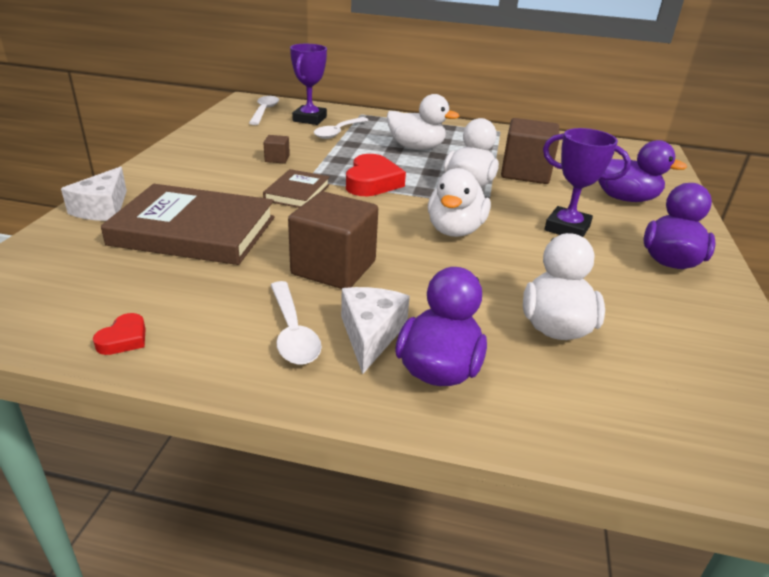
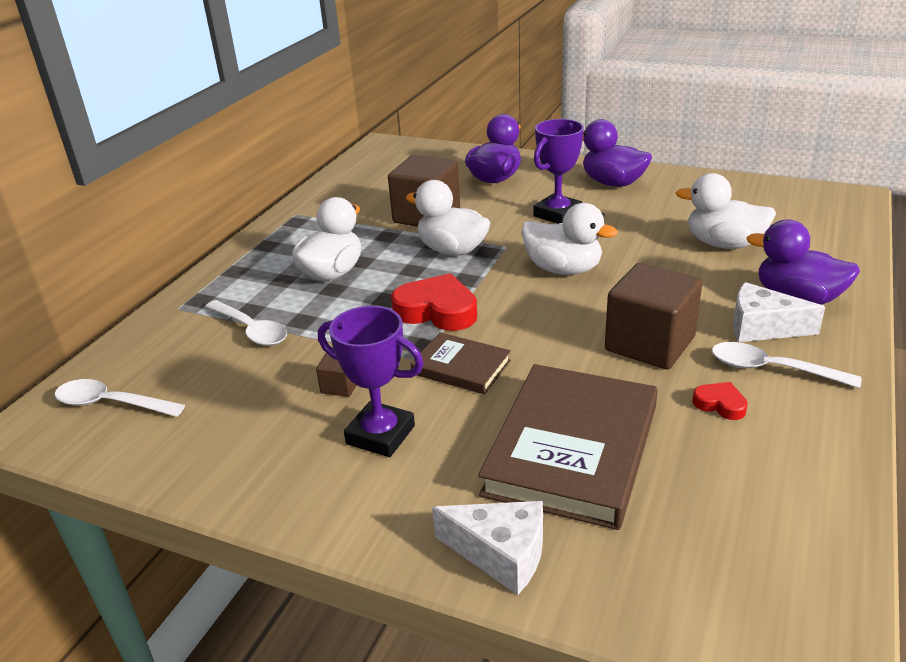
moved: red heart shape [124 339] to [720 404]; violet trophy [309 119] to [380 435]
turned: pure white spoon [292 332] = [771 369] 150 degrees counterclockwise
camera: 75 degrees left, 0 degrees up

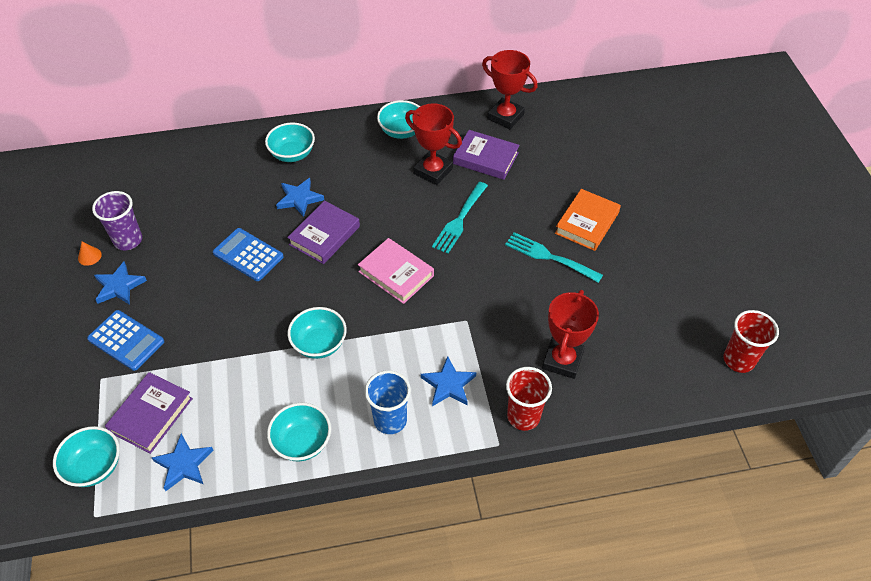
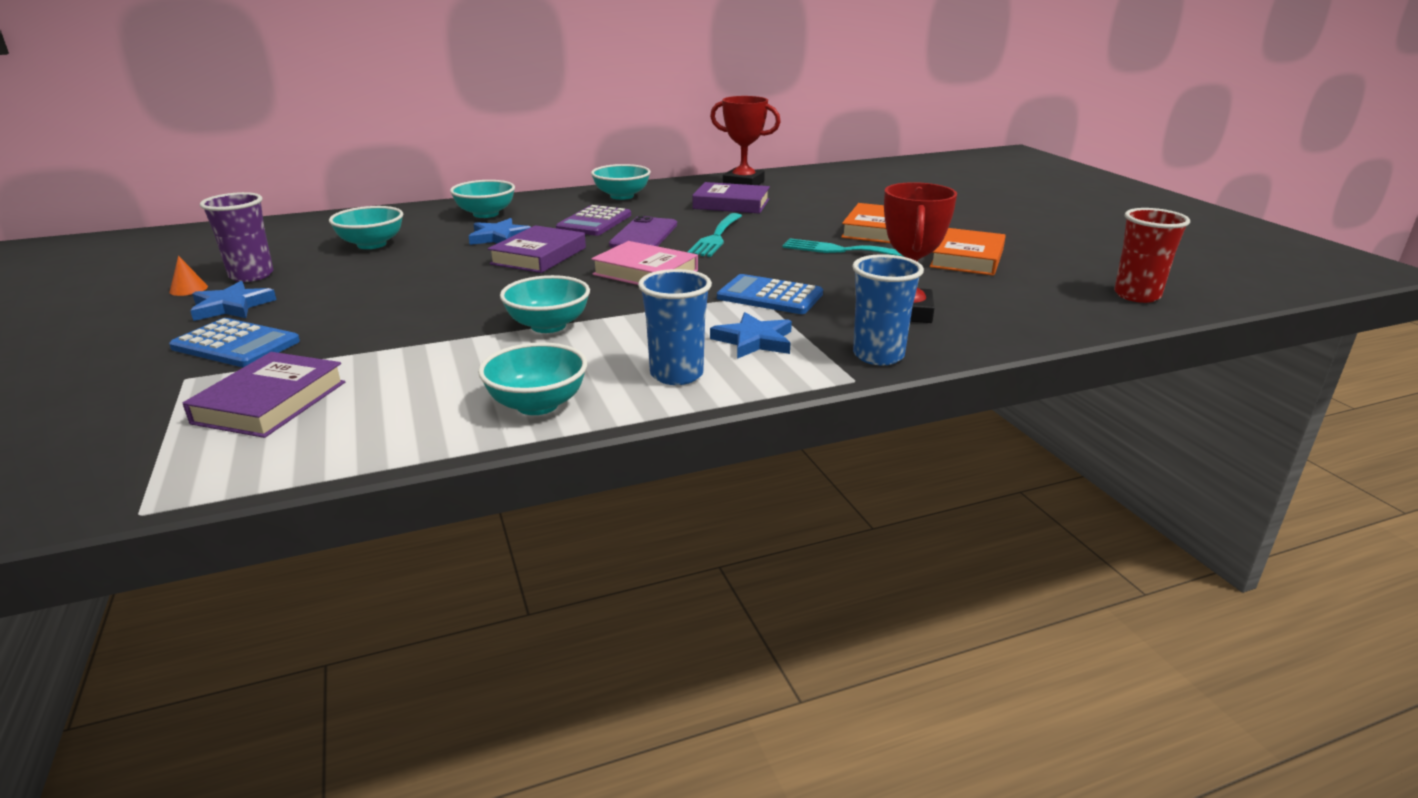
removed: blue five-pointed star [183 464]; red trophy [433 171]
added: violet pocket calculator [594 222]; violet phone [644 235]; orange book [967 258]
moved: turquoise serving bowl [95 467] to [372 244]; blue pocket calculator [248 255] to [770 296]
recoloured: red beaker [523 416] to blue beaker [878 355]
camera: 10 degrees left, 25 degrees down

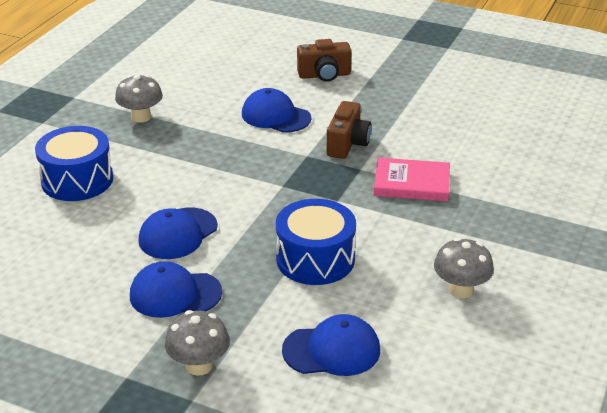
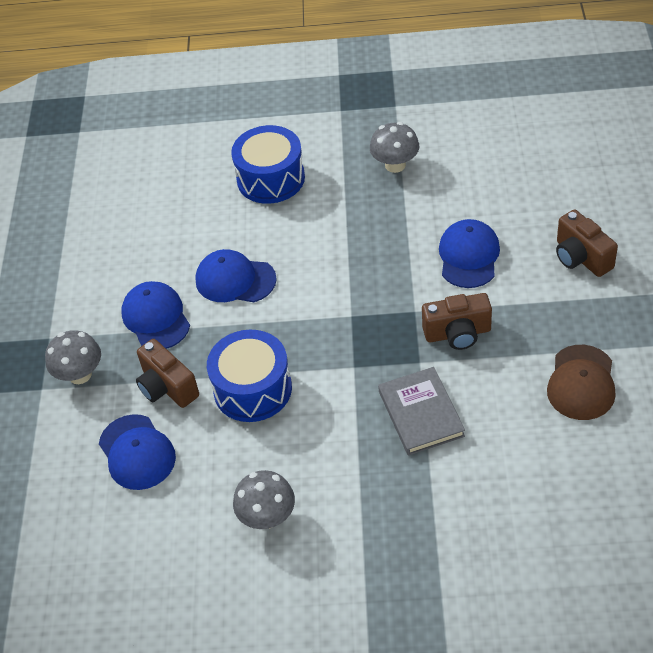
added: dark brown compact camera [167 387]; dark brown peaked cap [581 383]
recoloured: rose-pink book [411 183] to grey book [420 413]
camera: 70 degrees right, 15 degrees up

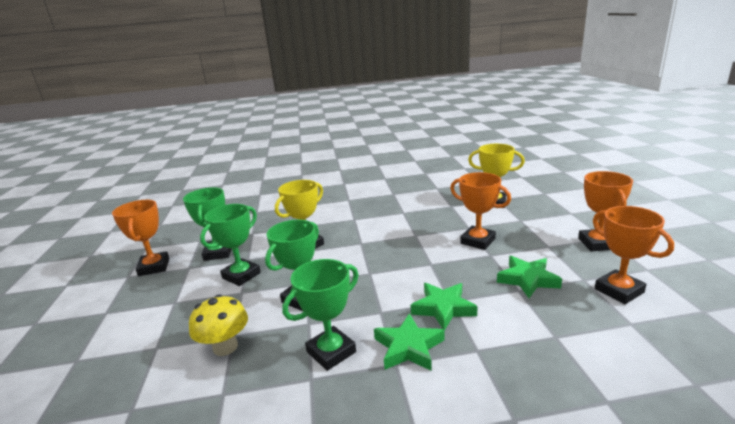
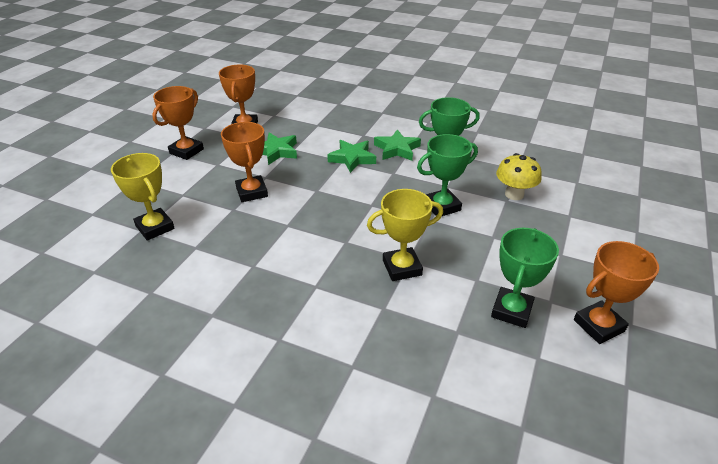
removed: leaf-green trophy [241 275]
turned: orange trophy [154 267] = [598 325] 45 degrees clockwise
camera: 150 degrees left, 15 degrees up

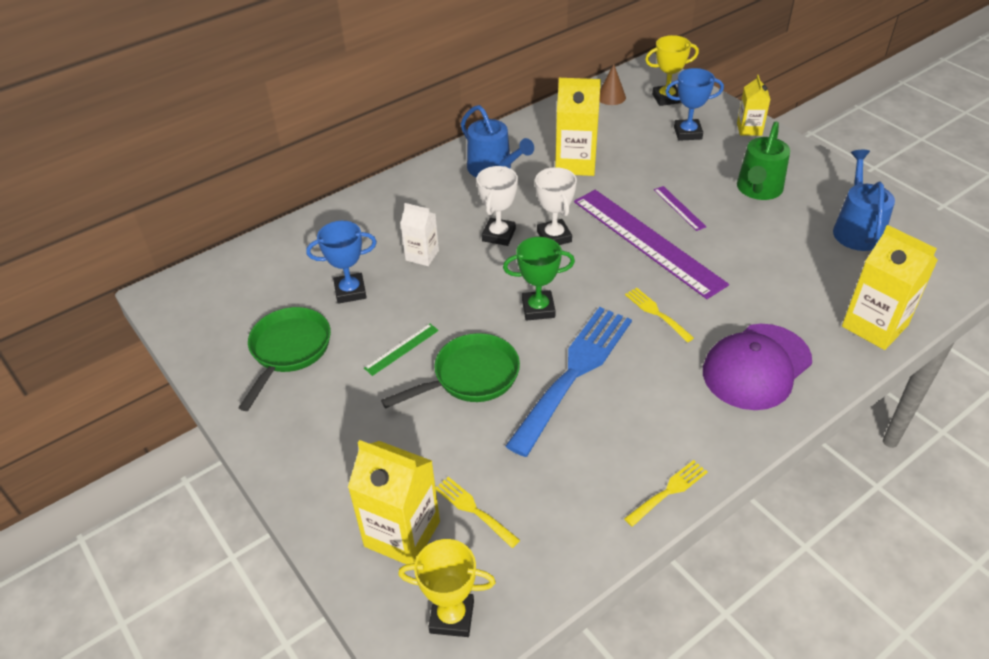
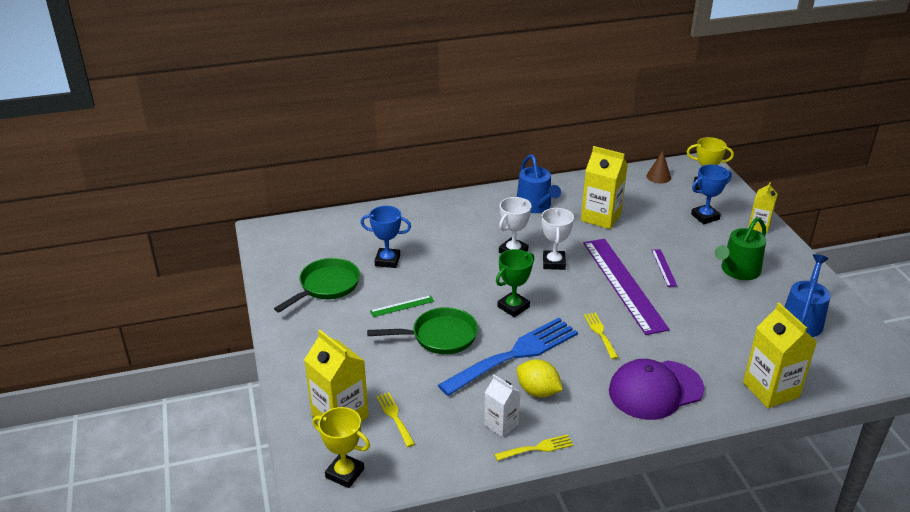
added: golden citrus fruit [538 391]
moved: pure white milk carton [422 255] to [501 424]
turned: leaf-green trophy [538 309] = [513 307] 60 degrees counterclockwise; blue trophy [687 133] = [705 217] 45 degrees counterclockwise
camera: 20 degrees right, 10 degrees down

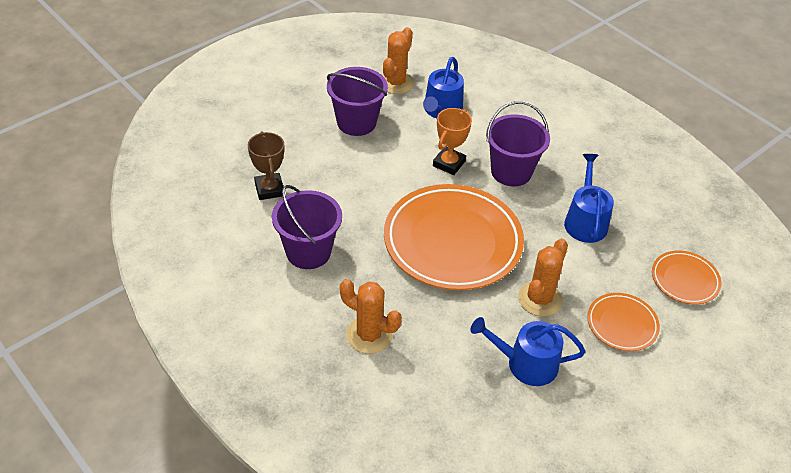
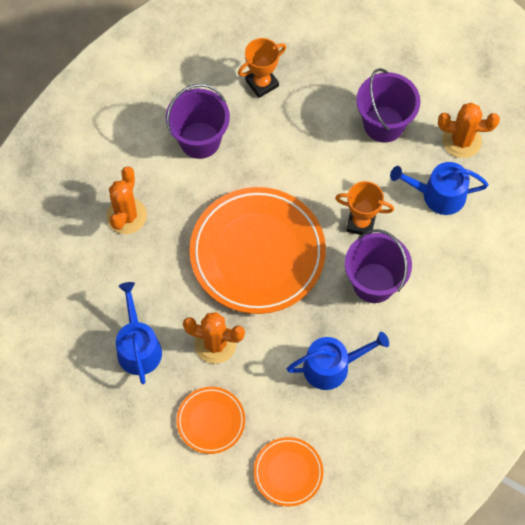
recoloured: dark brown trophy [269 189] to orange trophy [262 83]
camera: 75 degrees right, 20 degrees up

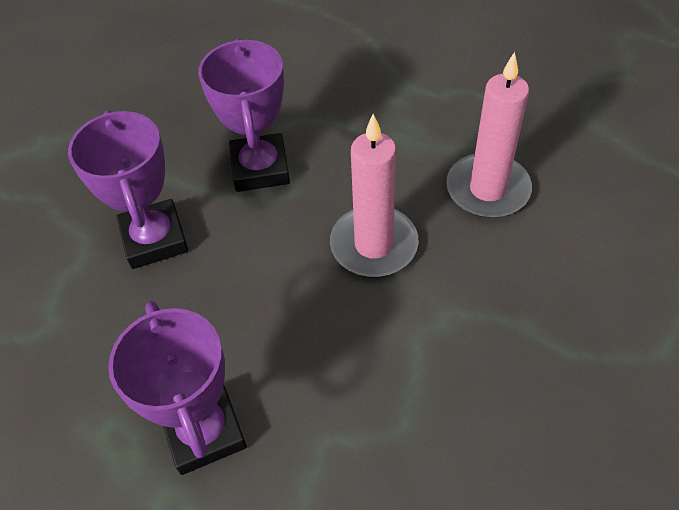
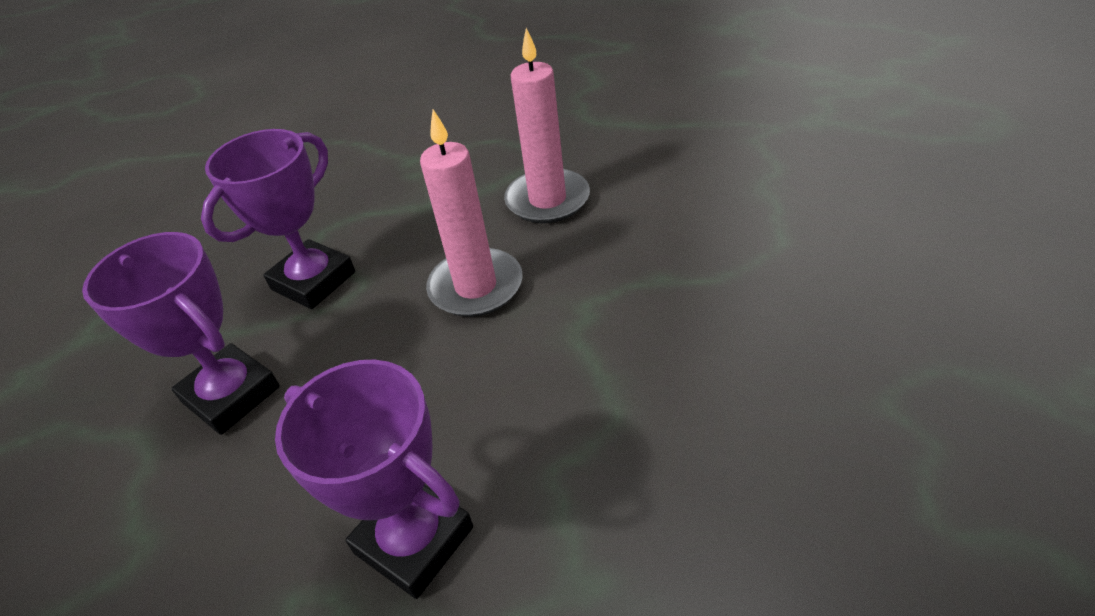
turned: violet trophy [260 168] = [313 281] 75 degrees clockwise
camera: 30 degrees left, 10 degrees down

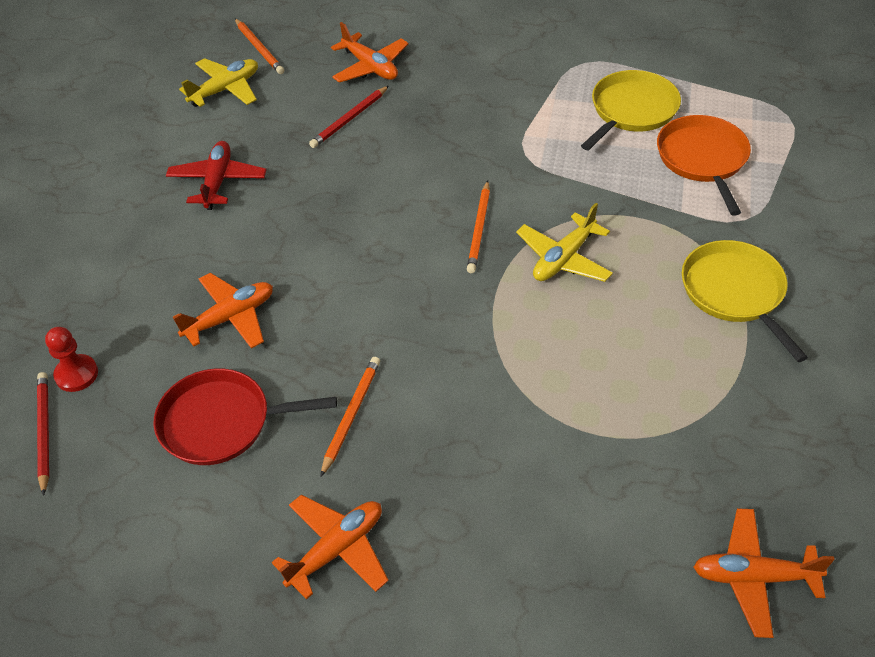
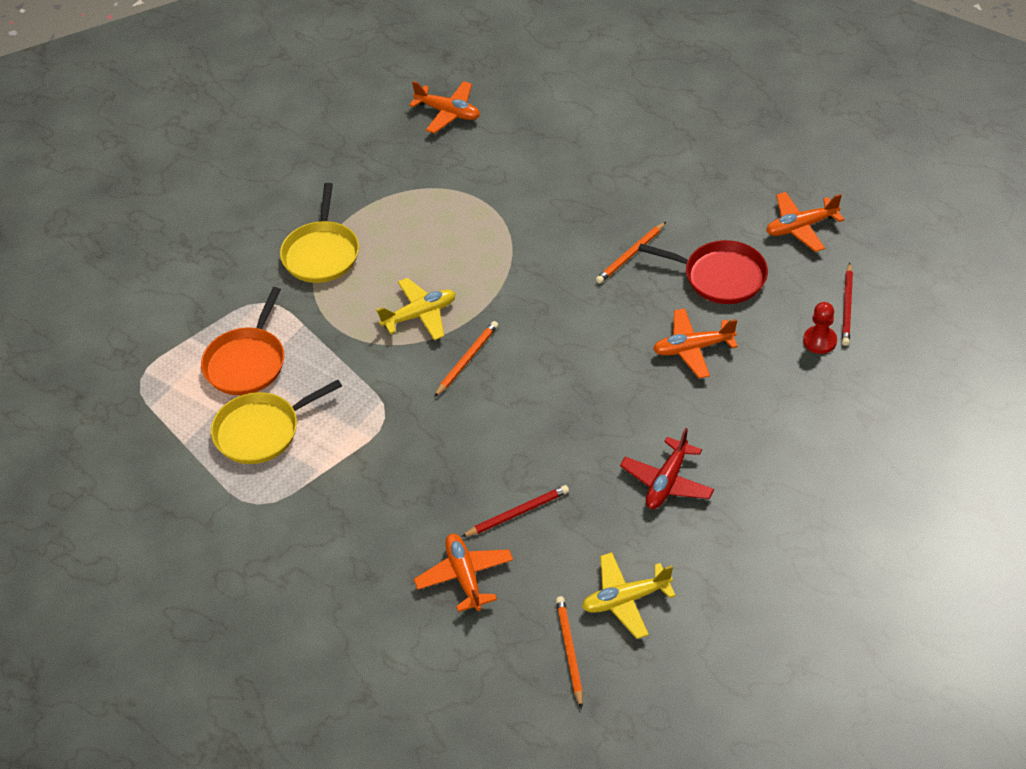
moved: orange plane [336 549] to [801 227]
camera: 155 degrees left, 0 degrees up

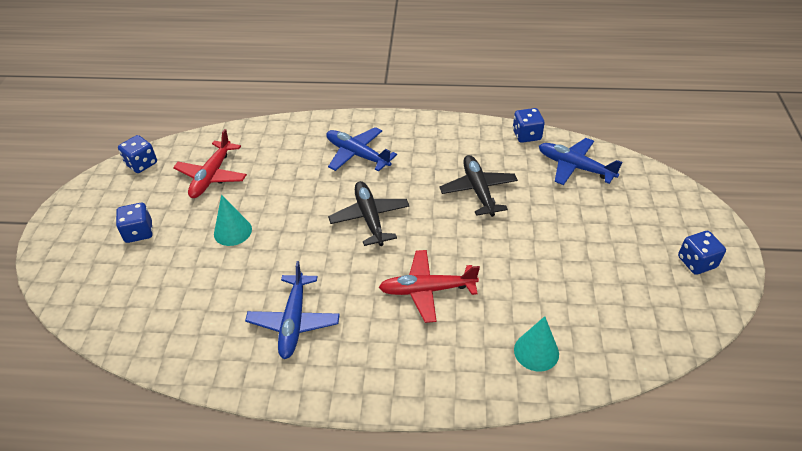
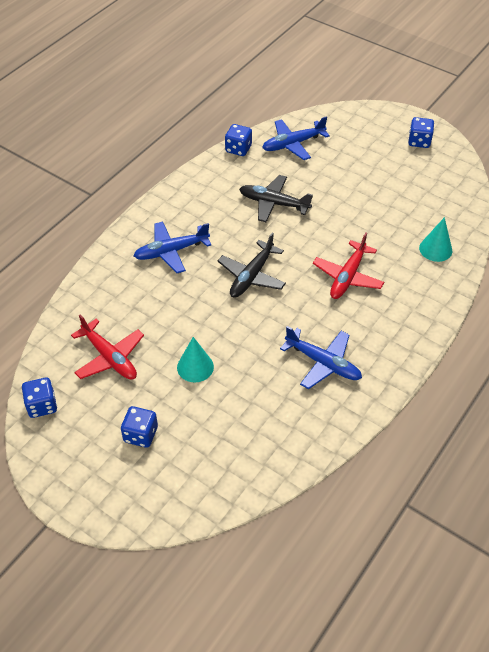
turned: black plane [370 218] = [252 276] 75 degrees counterclockwise
camera: 60 degrees left, 5 degrees up

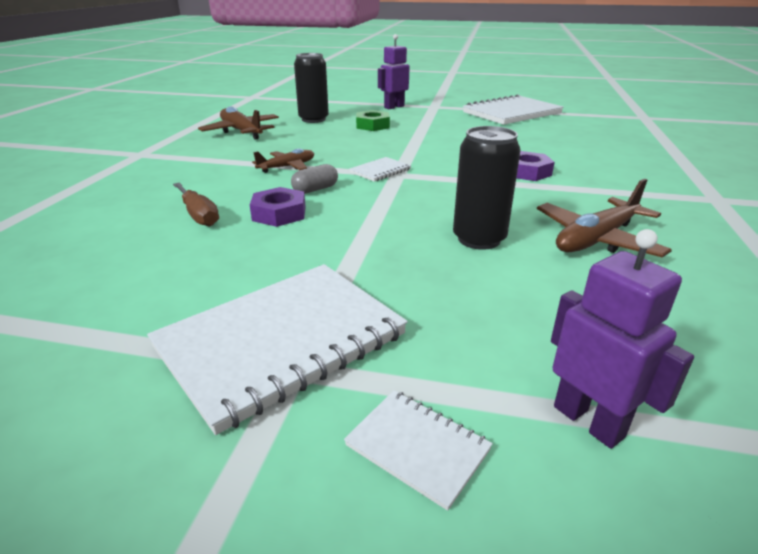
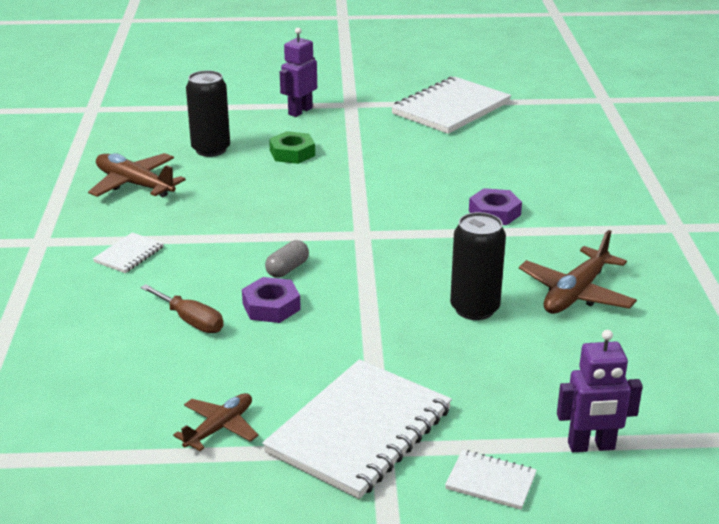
moved: dark brown plane [287 167] to [220 428]; pure white notebook [380 171] to [129 255]
turned: violet toy robot [588 421] = [591 446] 135 degrees clockwise
camera: 15 degrees left, 0 degrees up

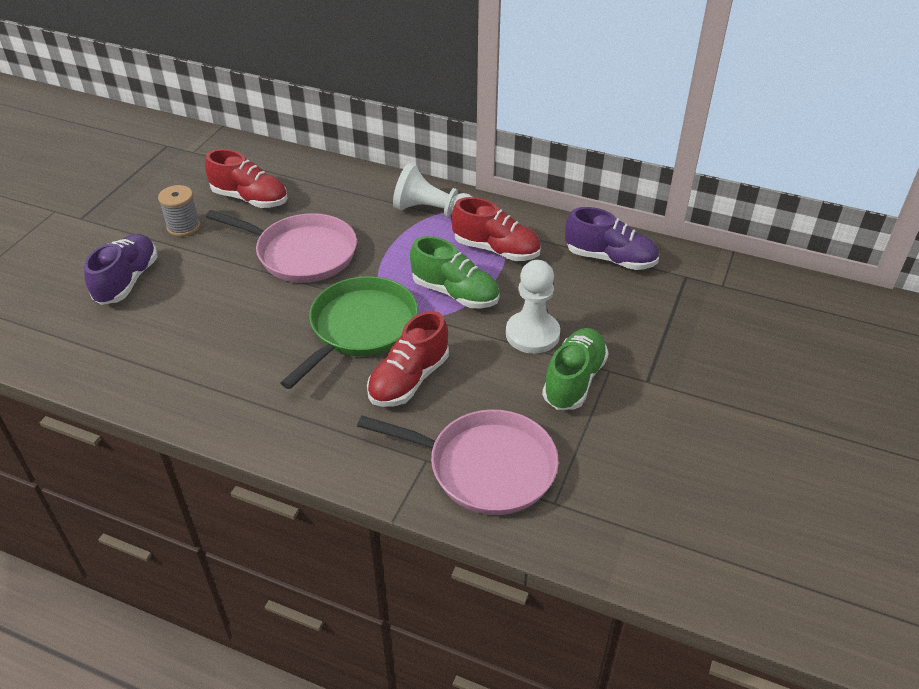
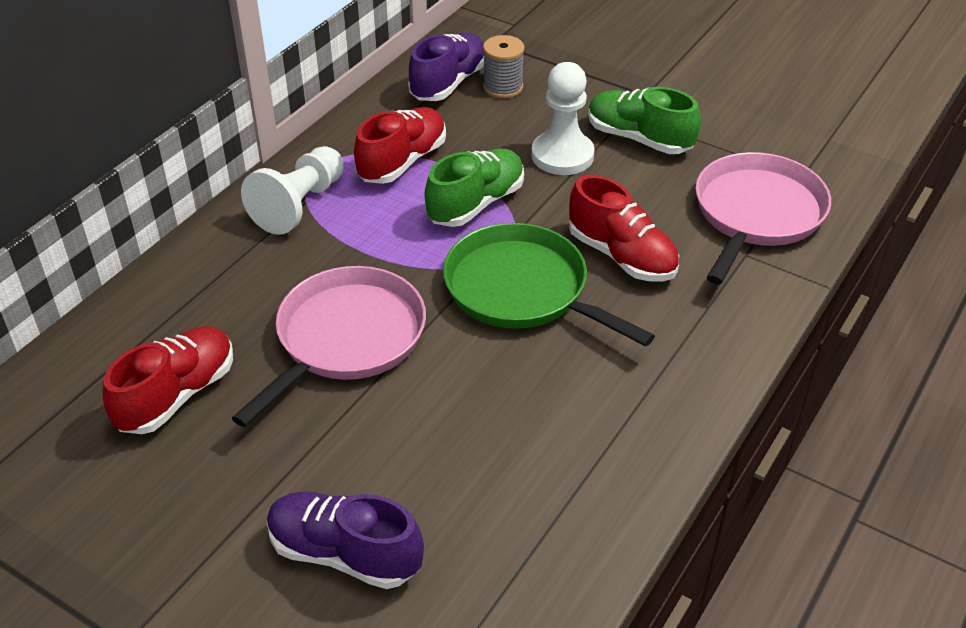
moved: grey bobbin [183 226] to [503 87]
camera: 80 degrees left, 0 degrees up

